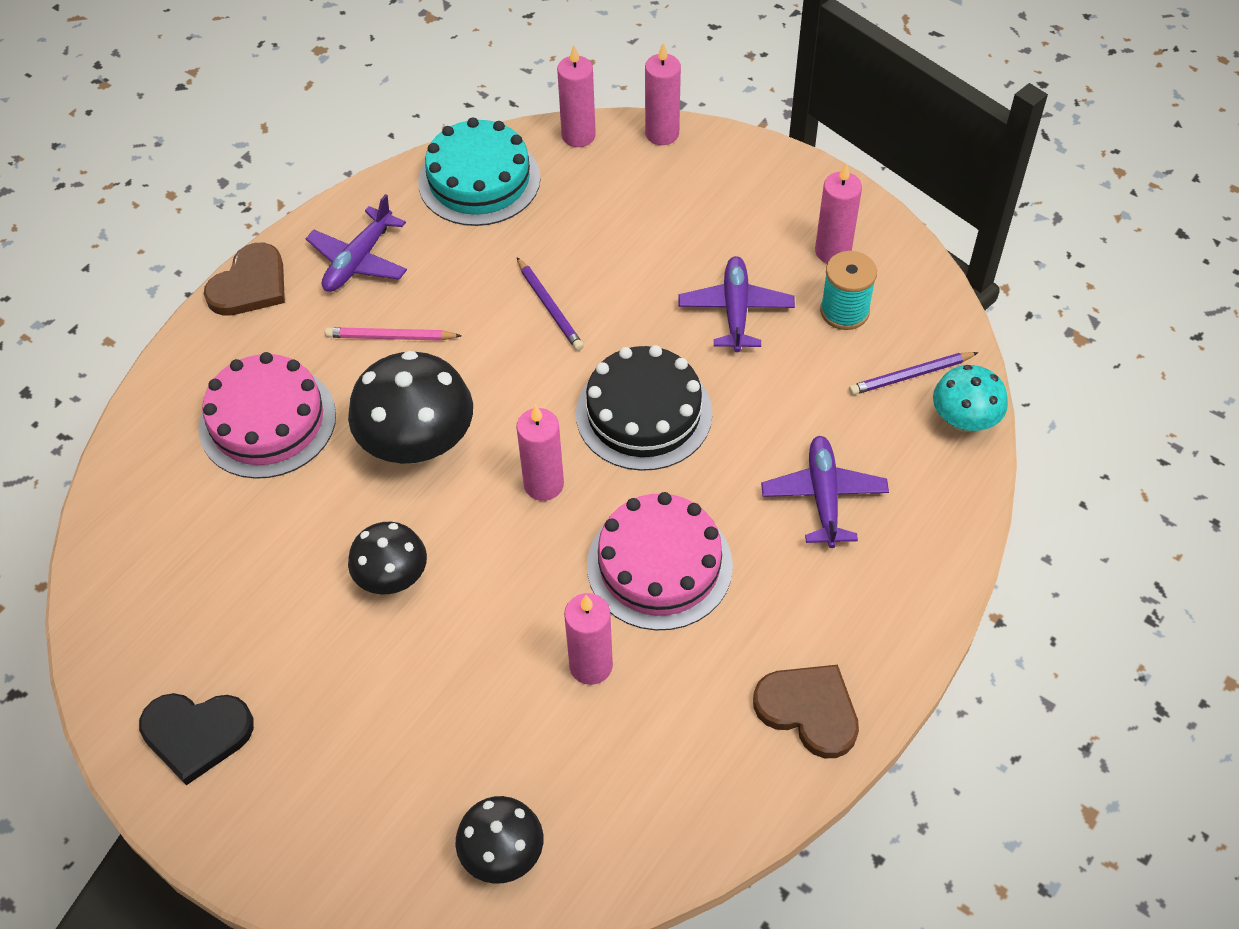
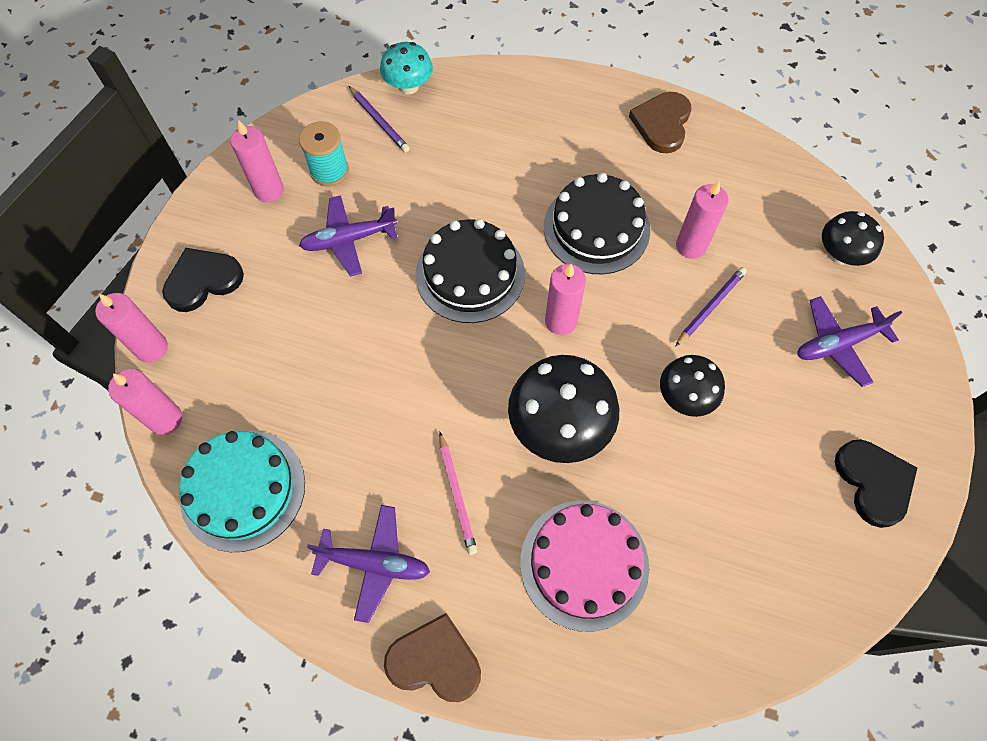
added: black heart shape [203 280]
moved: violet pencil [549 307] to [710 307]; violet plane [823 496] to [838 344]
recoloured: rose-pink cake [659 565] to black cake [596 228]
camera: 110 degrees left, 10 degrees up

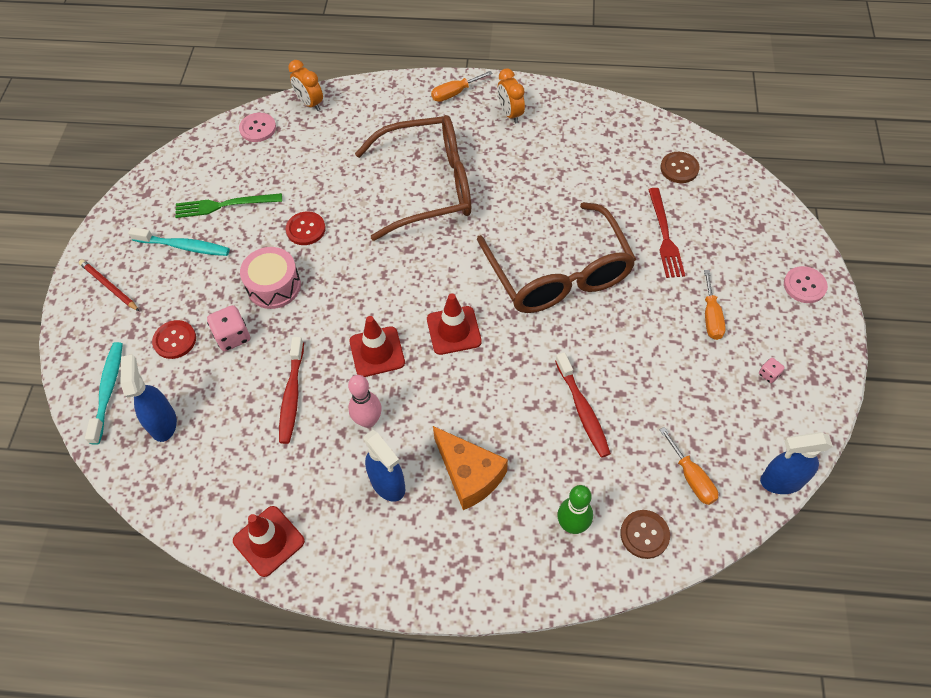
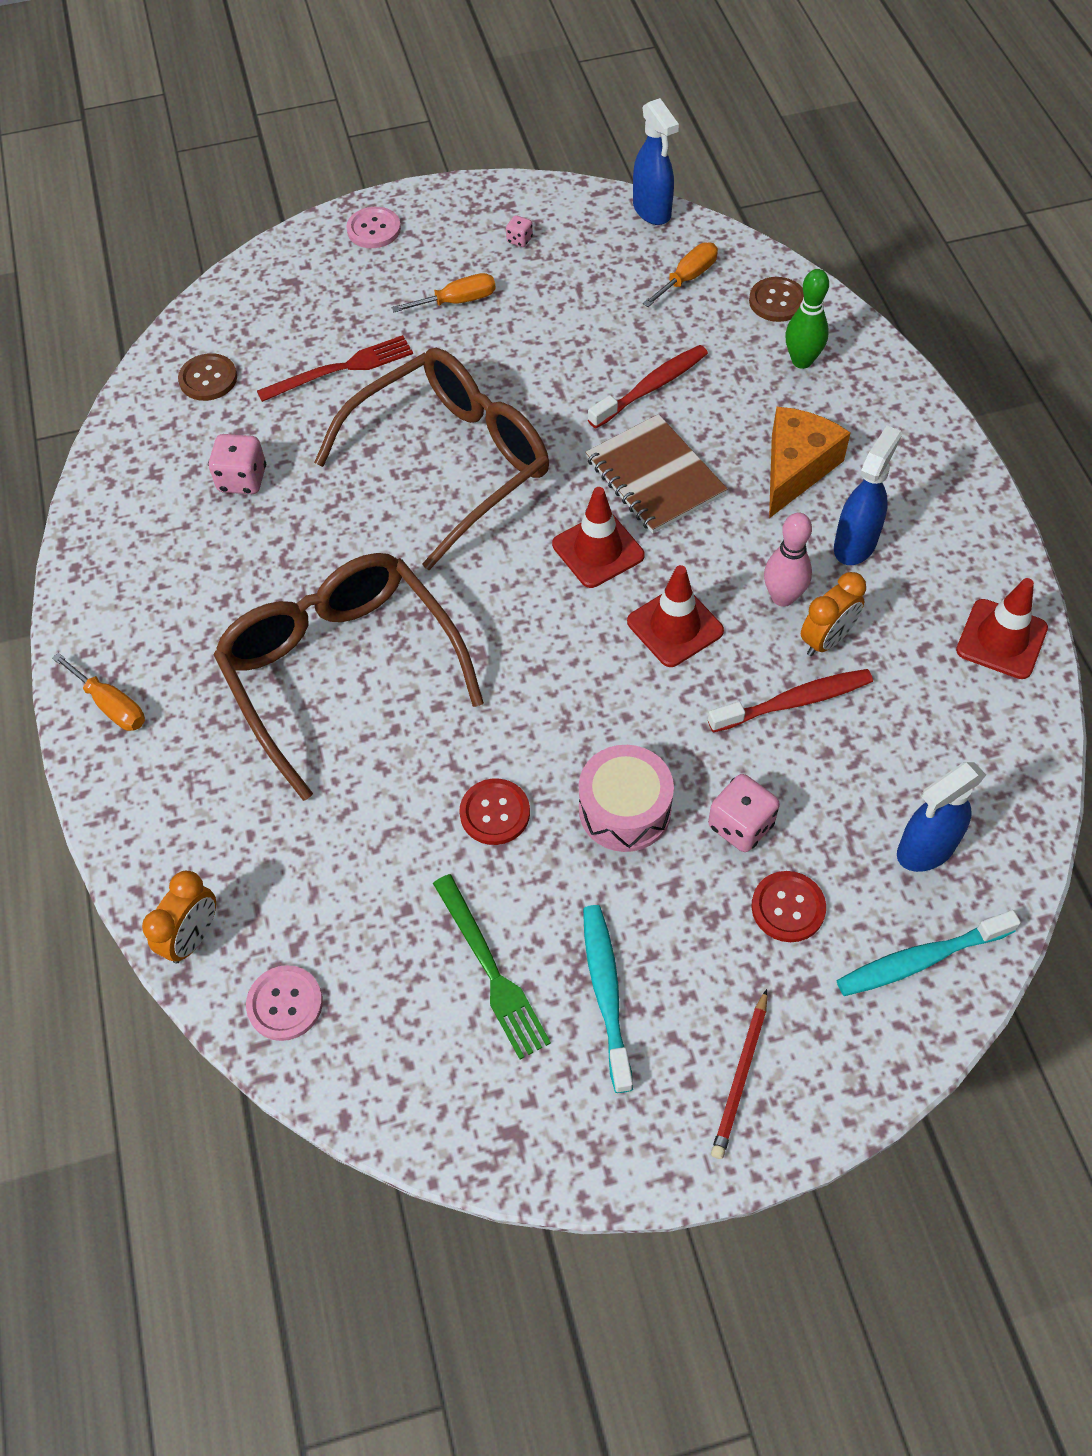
added: rose-pink game die [242 479]; dark brown notebook [654 477]
moved: orange clock [510 114] to [826 640]
camera: 110 degrees left, 0 degrees up

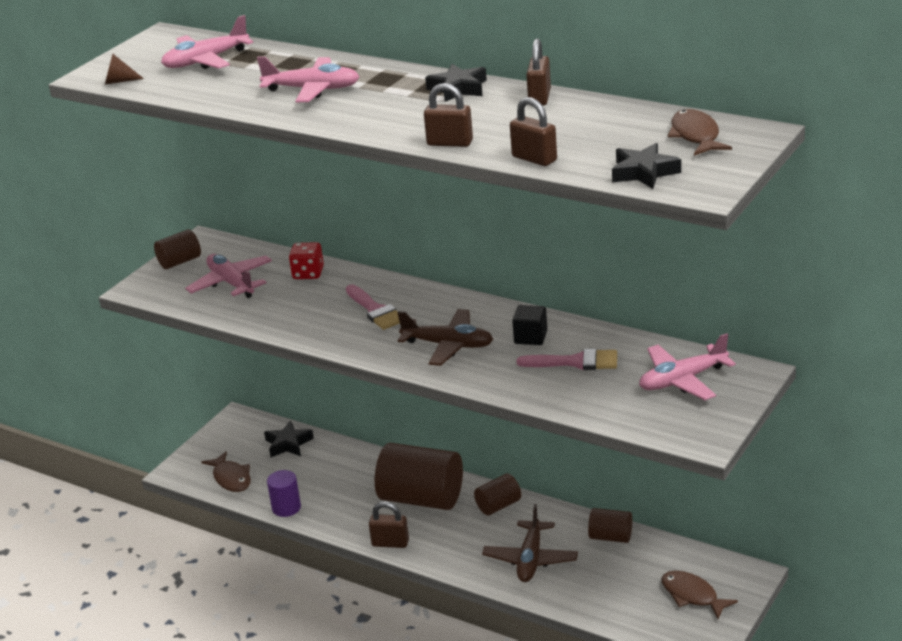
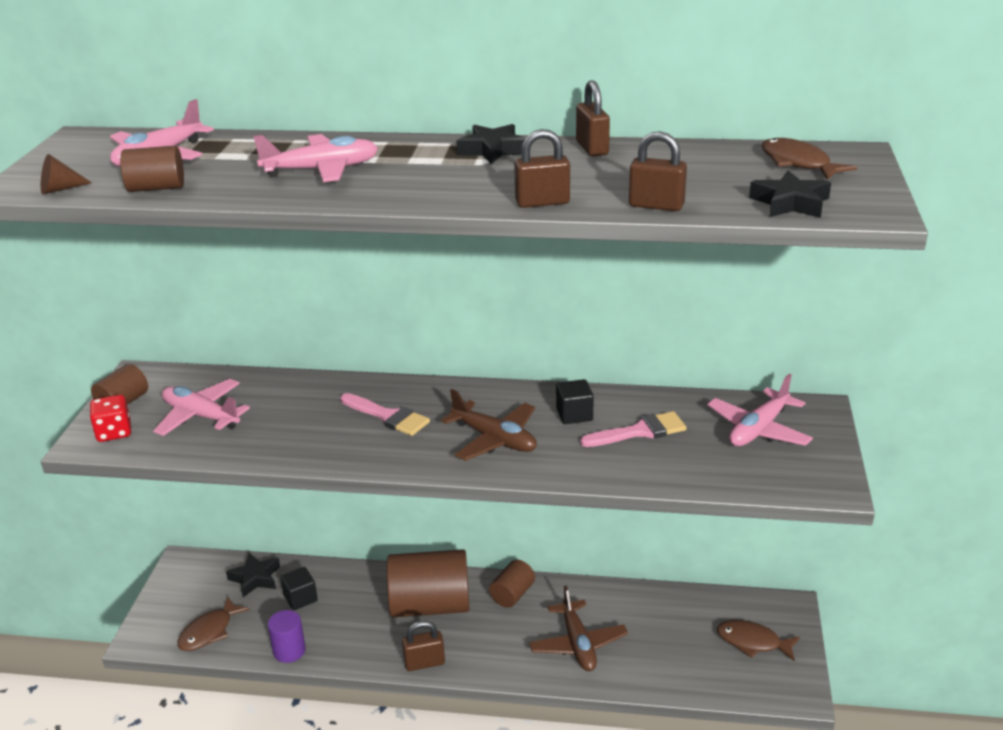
added: black cube [300 598]
moved: red game die [308 273] to [114 432]; dark brown cylinder [610 537] to [156 188]
turned: dark brown fish [231 478] = [209 632] 90 degrees clockwise; dark brown plane [448 345] = [494 439] 45 degrees clockwise
camera: 25 degrees left, 0 degrees up

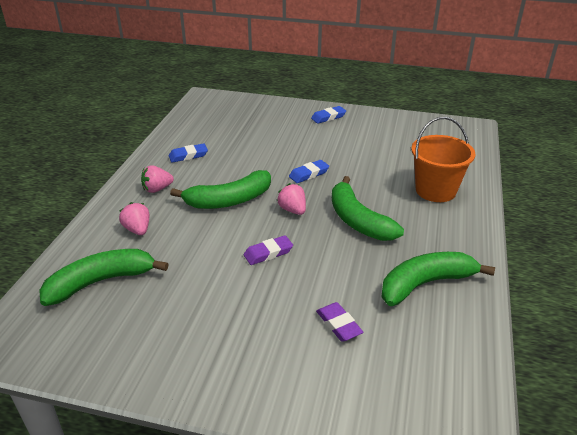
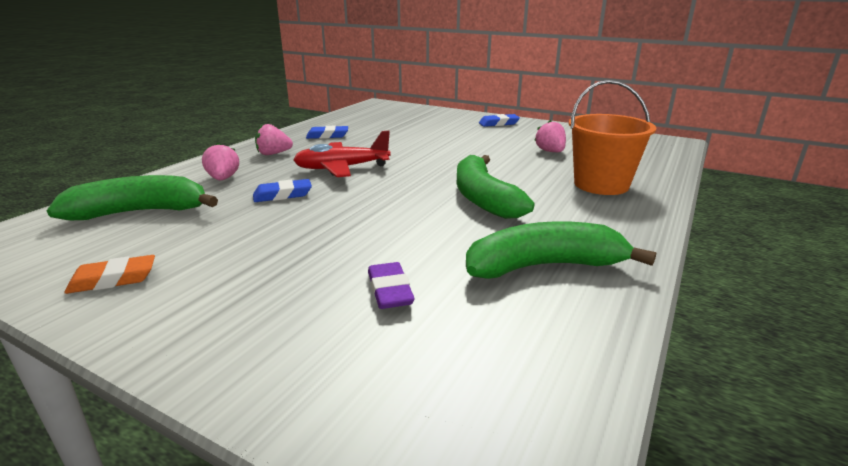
removed: violet pencil eraser [268 253]
added: orange pencil eraser [113 279]
moved: rose-pink strawberry [292 210] to [550 152]; blue pencil eraser [309 174] to [282 195]
replaced: leaf-green toy banana [229 200] to red plane [342 168]
camera: 15 degrees right, 10 degrees down

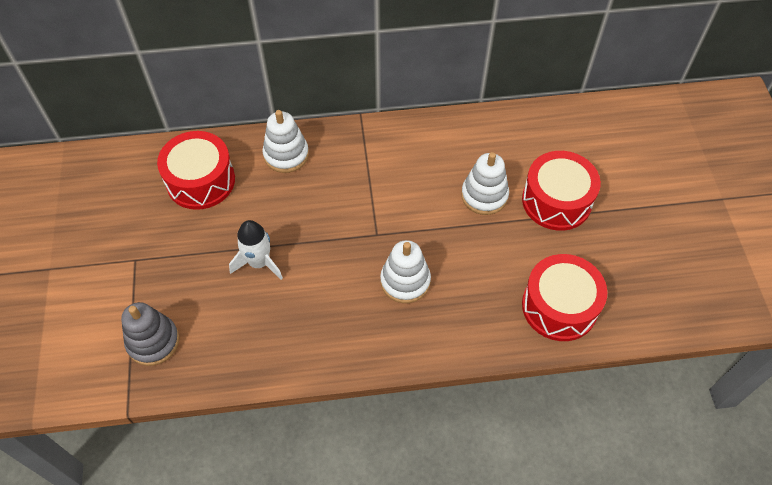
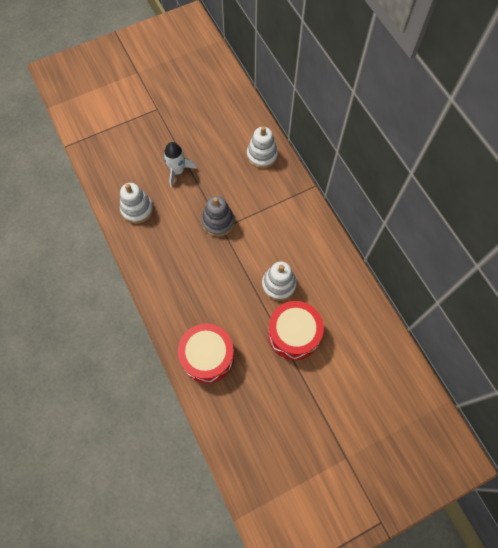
removed: red snare drum [201 181]
moved: grey ring stacker [153 341] to [218 222]; pure white ring stacker [405 281] to [137 209]
camera: 70 degrees right, 10 degrees up

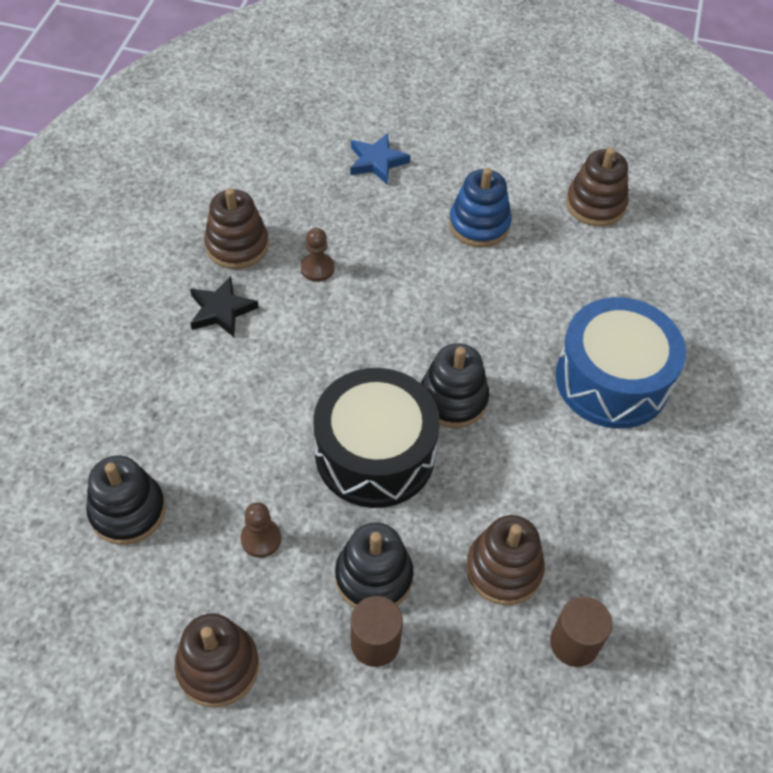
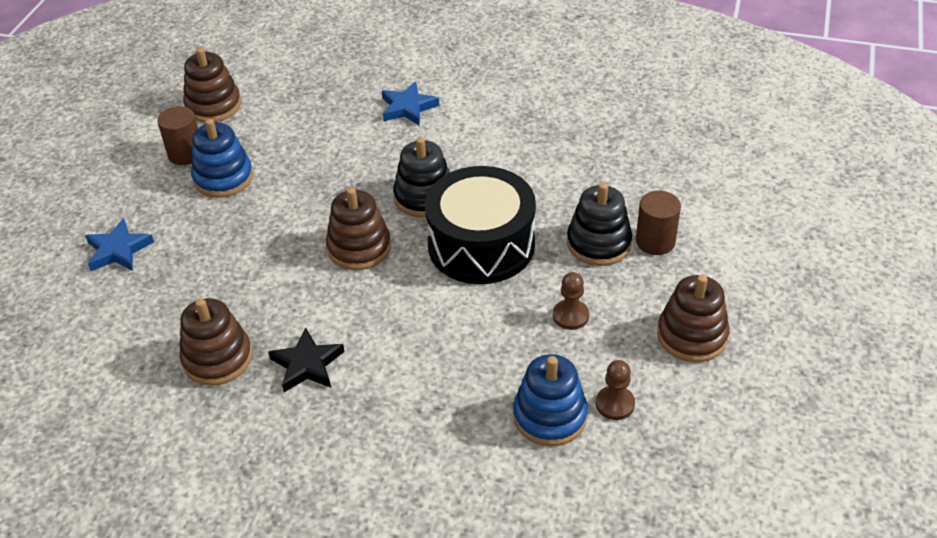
moved: dark brown game pawn [317 268] to [615 404]; dark brown ring stacker [503 569] to [359 247]; dark brown cylinder [574 643] to [186 154]
replaced: blue snare drum [612 380] to blue five-pointed star [408 107]
recoloured: black ring stacker [128 511] to blue ring stacker [550 416]
camera: 85 degrees left, 10 degrees down

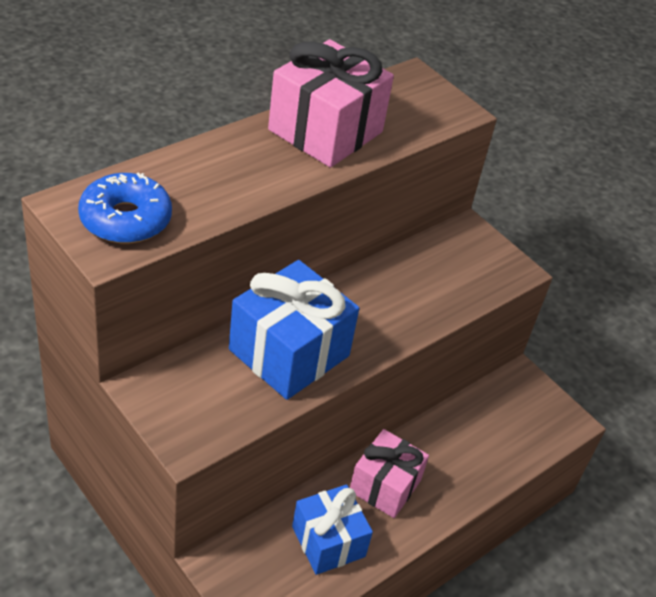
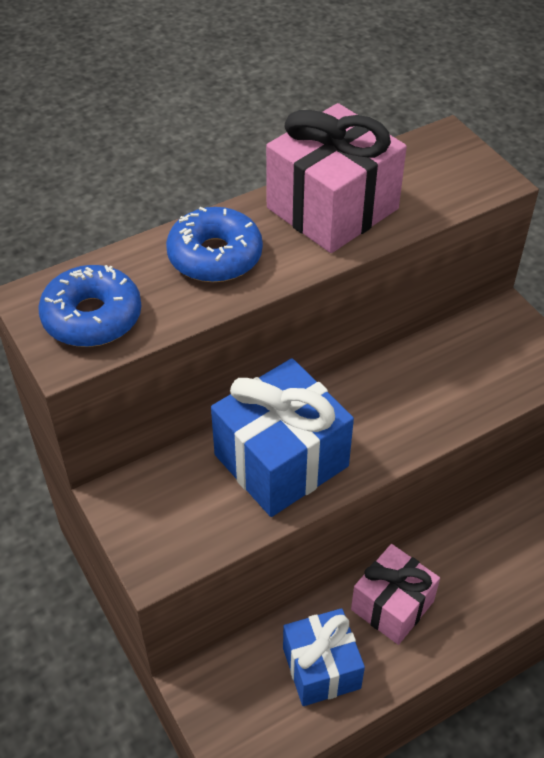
added: blue donut [215 256]
camera: 15 degrees right, 5 degrees up

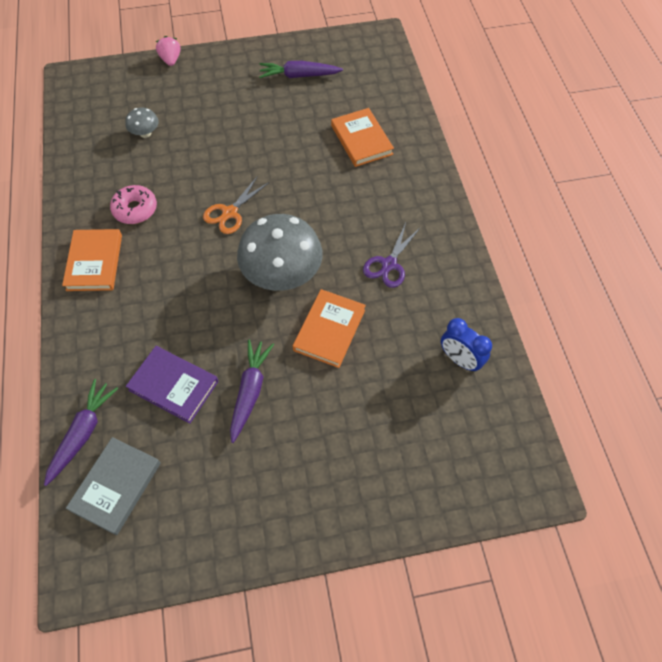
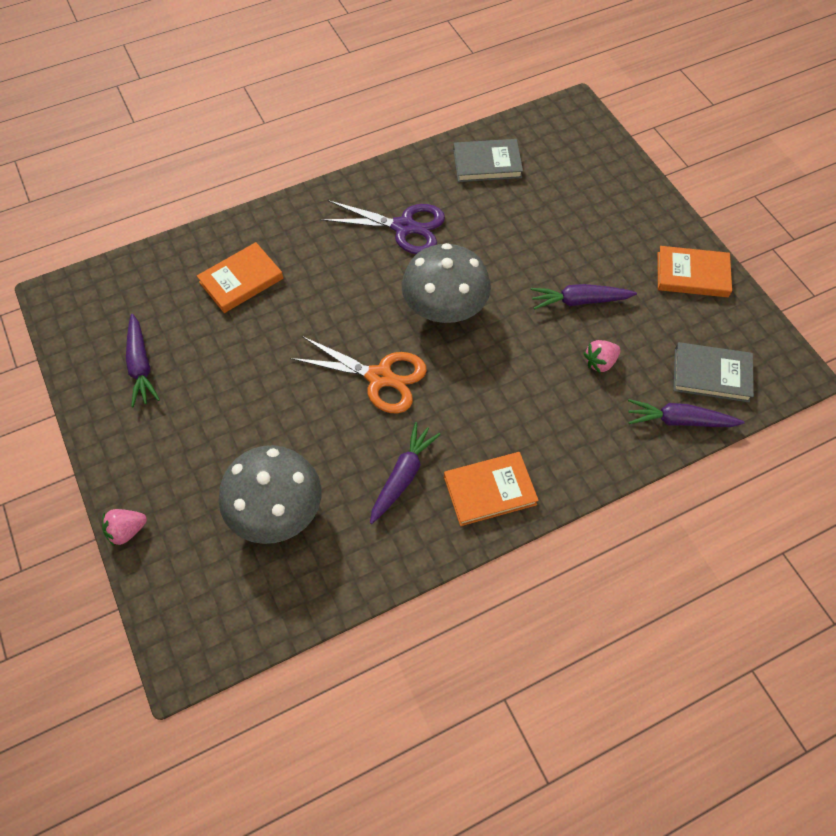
moved: orange book [329 330] to [692 275]
replaced: rose-pink donut [135 209] to violet toy carrot [403 476]; violet book [174 385] to rose-pink strawberry [600 362]; blue clock [460 360] to grey book [487 163]
resized: grey toadstool [145 133] = [276 511] x2.23; orange pair of scissors [230 213] = [379 377] x1.50; violet pair of scissors [389 264] = [404 227] x1.50
camera: 105 degrees left, 0 degrees up

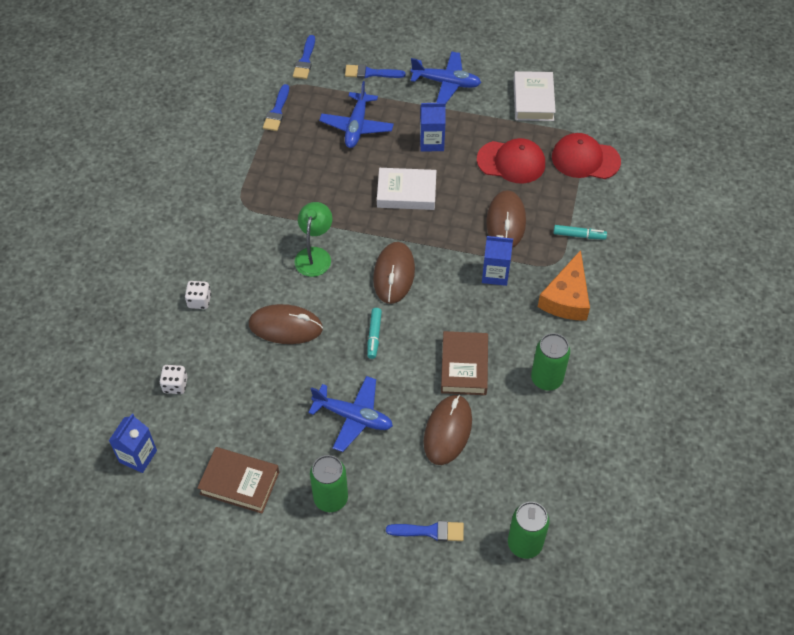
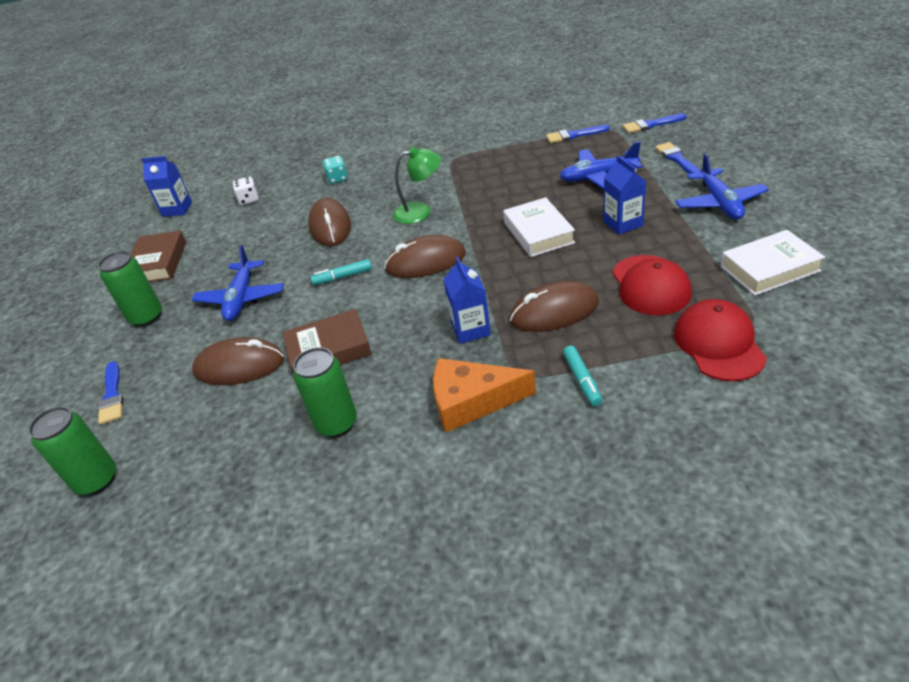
recoloured: pure white game die [199 301] to turquoise game die [337 179]
camera: 75 degrees right, 15 degrees down

